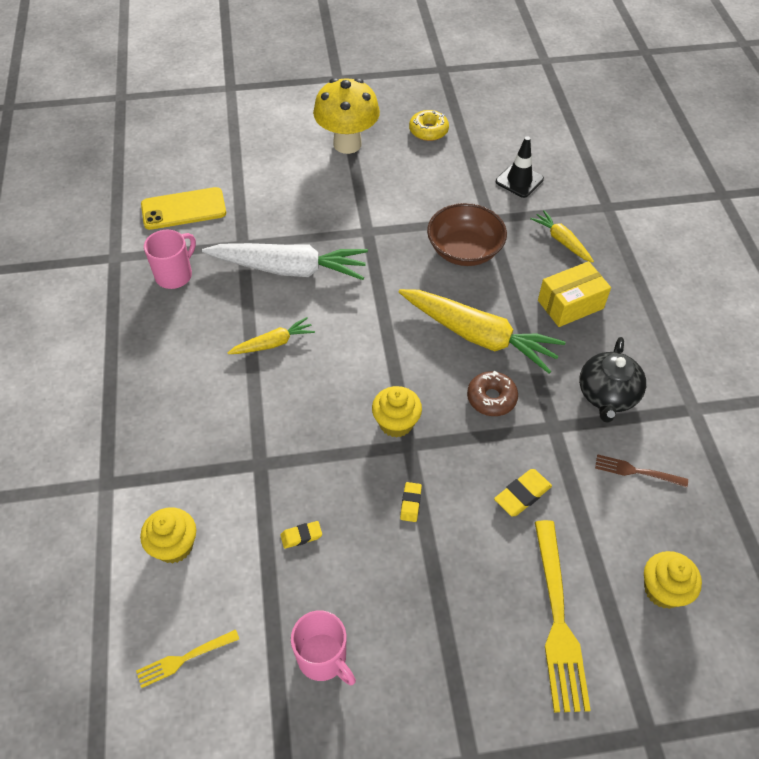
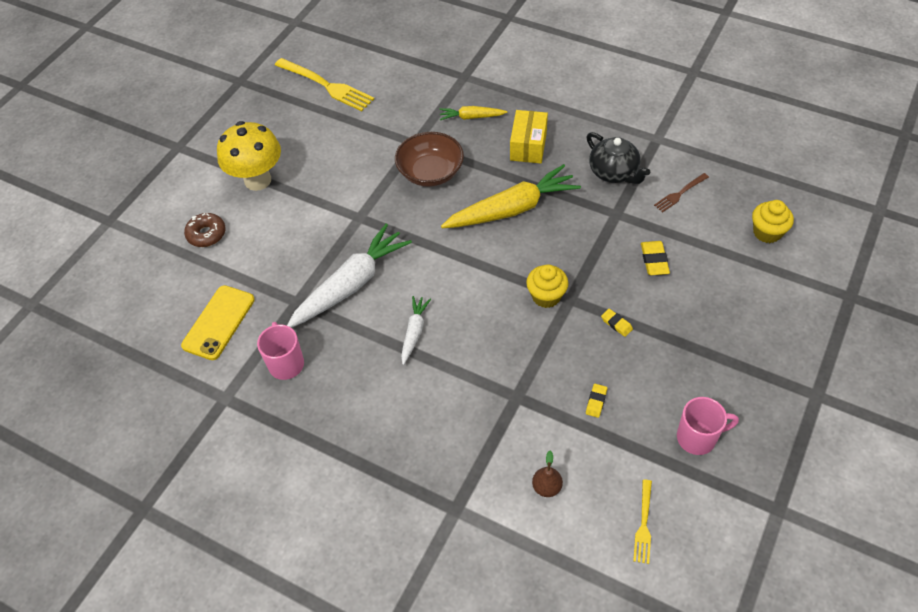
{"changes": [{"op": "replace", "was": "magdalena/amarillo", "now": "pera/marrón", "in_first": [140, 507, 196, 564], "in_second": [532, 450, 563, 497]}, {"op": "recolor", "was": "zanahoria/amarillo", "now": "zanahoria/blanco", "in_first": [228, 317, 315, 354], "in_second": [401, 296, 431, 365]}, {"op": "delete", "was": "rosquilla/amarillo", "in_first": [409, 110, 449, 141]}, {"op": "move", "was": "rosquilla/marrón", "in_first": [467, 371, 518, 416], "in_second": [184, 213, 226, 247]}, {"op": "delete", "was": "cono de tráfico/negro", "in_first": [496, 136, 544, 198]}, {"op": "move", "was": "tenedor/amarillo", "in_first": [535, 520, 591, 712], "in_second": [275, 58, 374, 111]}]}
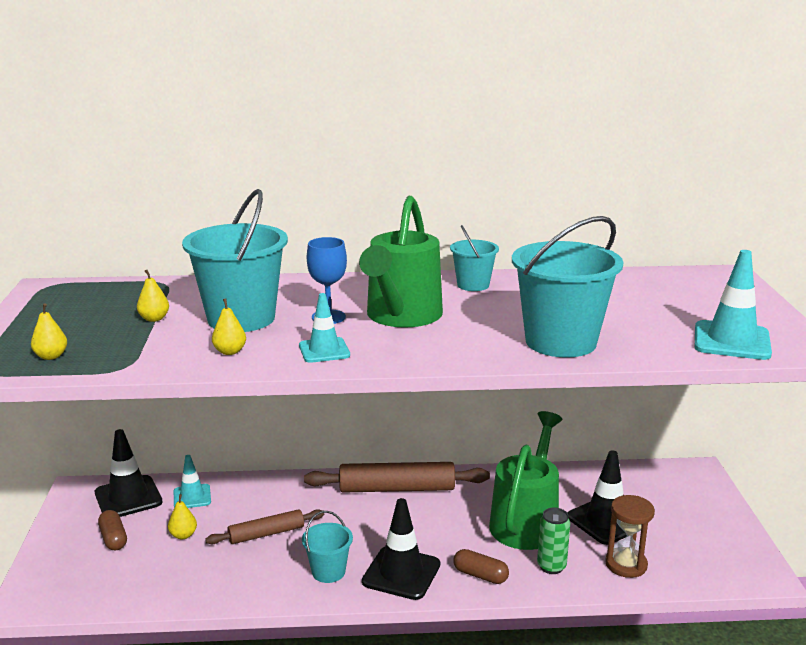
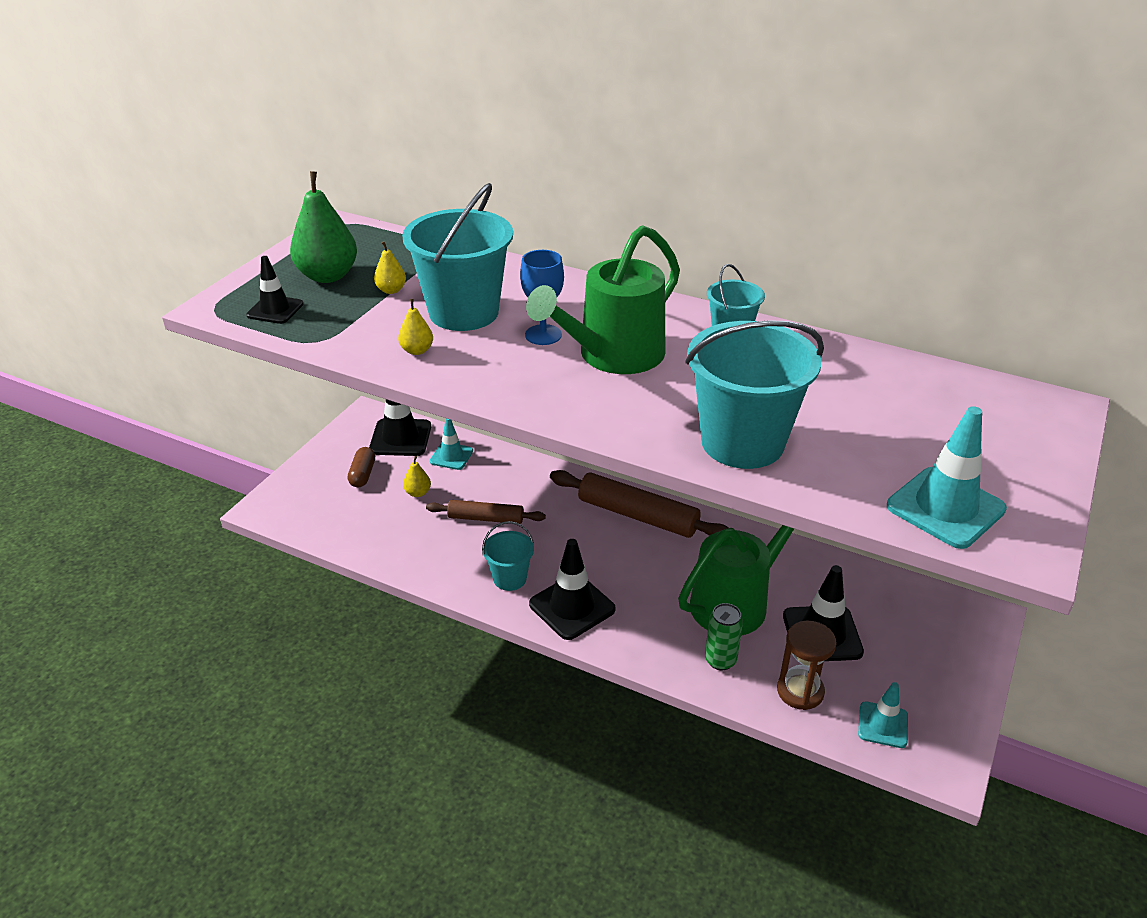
{"changes": [{"op": "replace", "was": "pera/amarillo", "now": "cono de tráfico/negro", "in_first": [31, 303, 67, 360], "in_second": [246, 256, 303, 324]}, {"op": "move", "was": "cono de tráfico/turquesa", "in_first": [299, 293, 350, 363], "in_second": [858, 682, 908, 748]}, {"op": "delete", "was": "cápsula/marrón", "in_first": [453, 549, 509, 584]}, {"op": "insert", "now": "pera/verde", "in_second": [290, 171, 357, 283]}]}
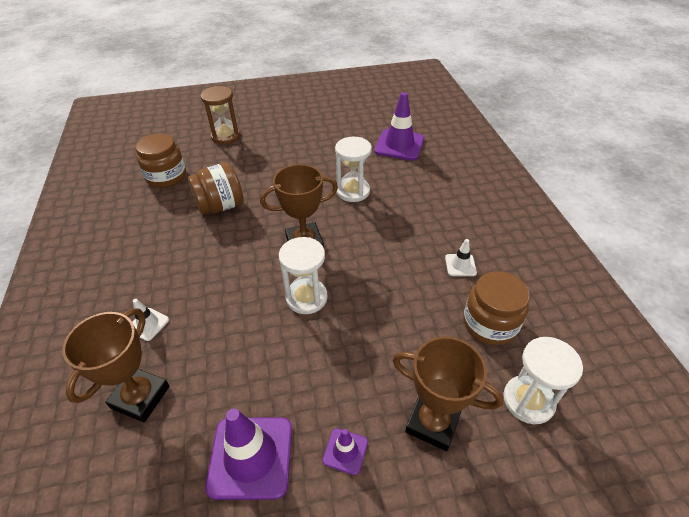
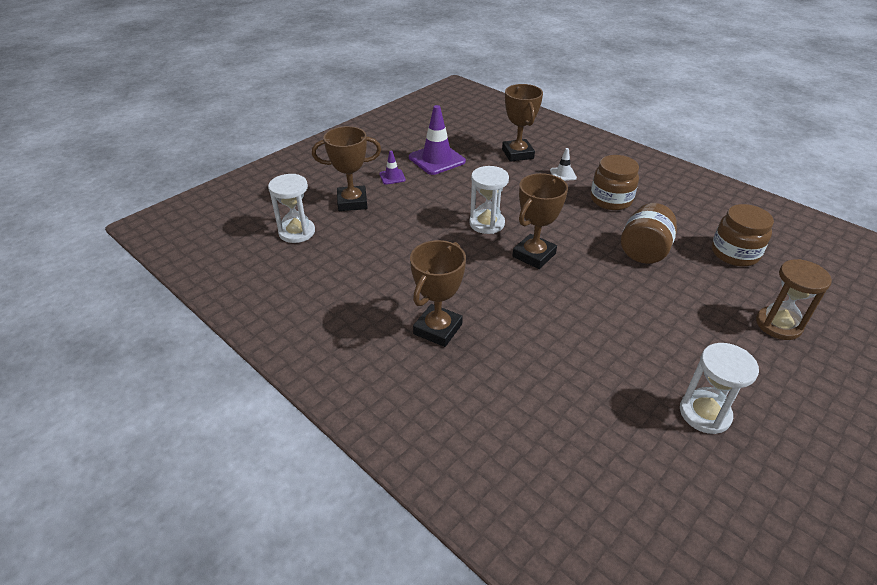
{"changes": [{"op": "move", "was": "reloj de arena/blanco", "in_first": [335, 137, 372, 202], "in_second": [680, 343, 759, 434]}, {"op": "delete", "was": "cono de tráfico/morado", "in_first": [374, 92, 424, 161]}, {"op": "delete", "was": "cono de tráfico/blanco", "in_first": [445, 239, 477, 276]}, {"op": "move", "was": "tarro/marrón", "in_first": [463, 271, 530, 345], "in_second": [591, 155, 639, 210]}, {"op": "insert", "now": "trofeo/marrón", "in_second": [410, 240, 466, 347]}]}
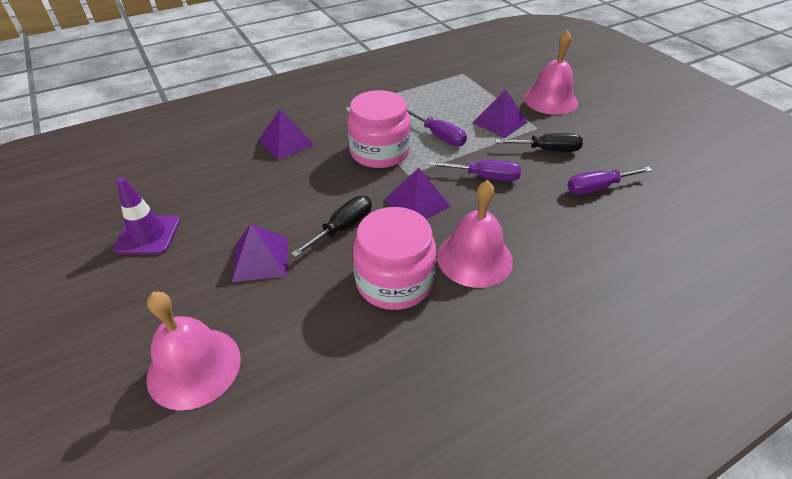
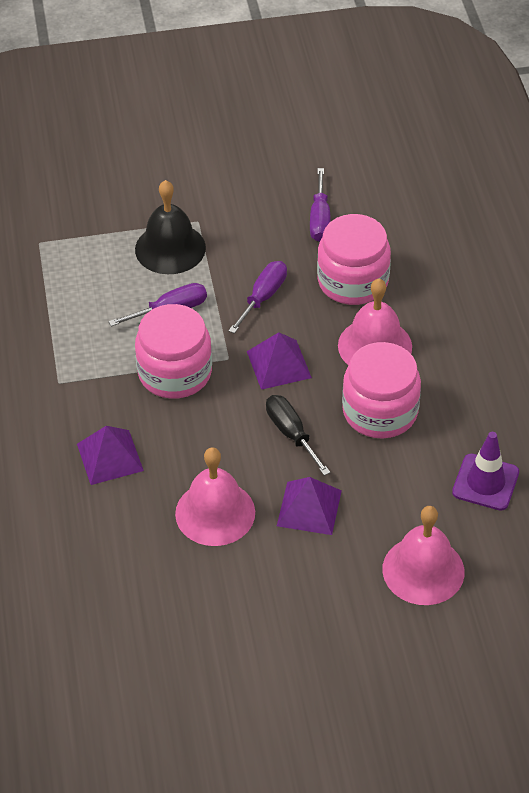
{"changes": [{"op": "move", "was": "cono de tráfico/morado", "in_first": [113, 177, 180, 254], "in_second": [452, 432, 519, 511]}, {"op": "replace", "was": "pirámide/morado", "now": "campana/negro", "in_first": [472, 89, 528, 138], "in_second": [135, 180, 206, 274]}, {"op": "delete", "was": "destornillador/negro", "in_first": [495, 133, 583, 152]}, {"op": "move", "was": "campana/rosa", "in_first": [524, 30, 578, 115], "in_second": [175, 447, 255, 546]}, {"op": "insert", "now": "tarro/rosa", "in_second": [317, 214, 391, 305]}]}
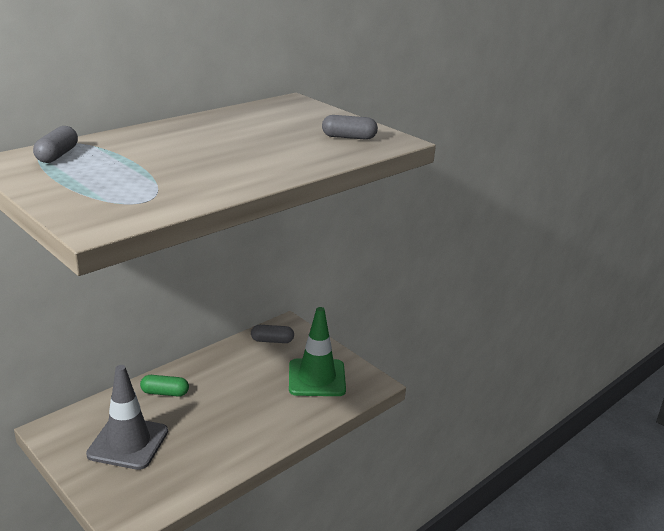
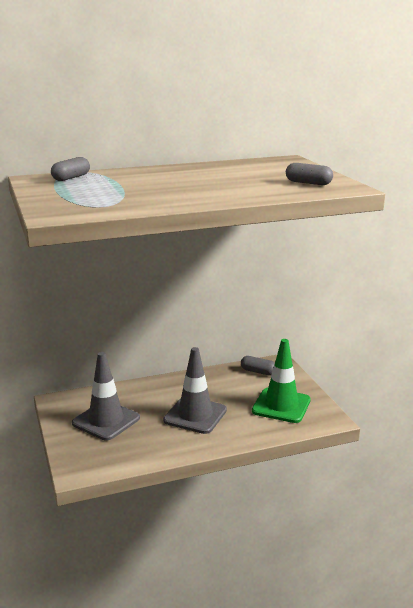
{"changes": [{"op": "delete", "was": "cápsula/verde", "in_first": [140, 375, 189, 397]}, {"op": "insert", "now": "cono de tráfico/gris", "in_second": [163, 347, 227, 434]}]}
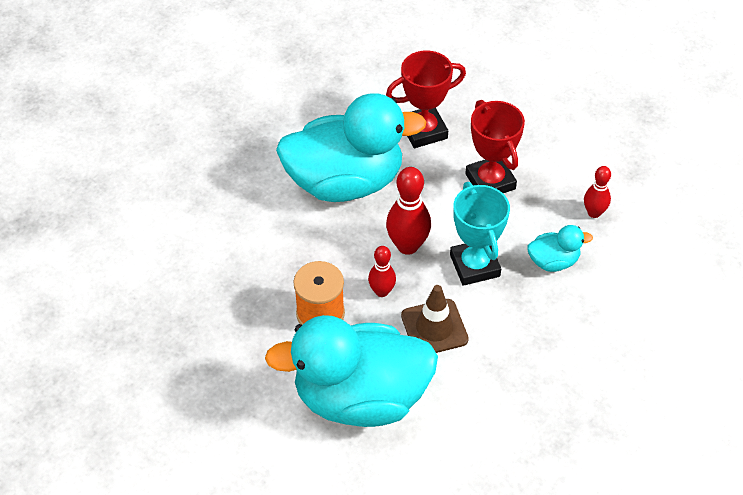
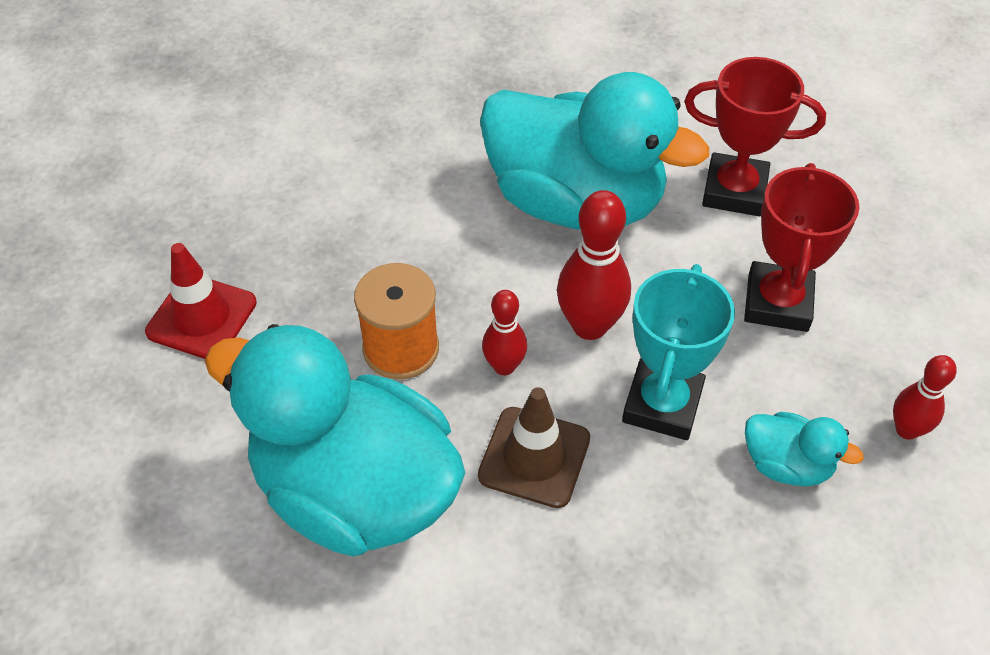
{"changes": [{"op": "insert", "now": "cono de tráfico/rojo", "in_second": [145, 243, 257, 359]}]}
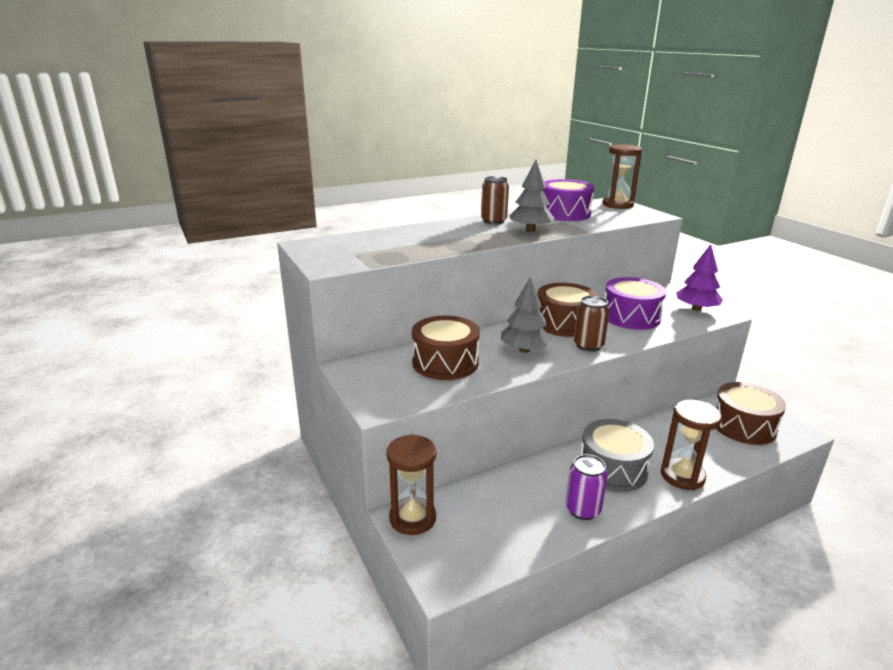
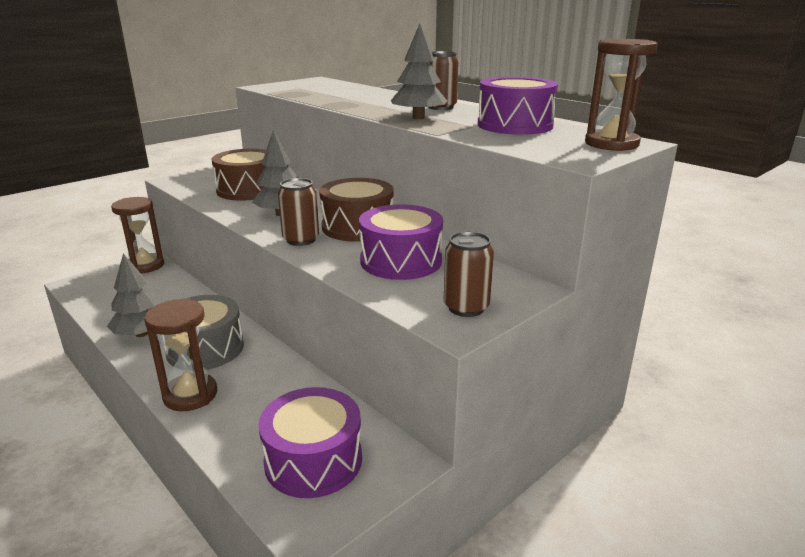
{"changes": [{"op": "replace", "was": "lata/morado", "now": "árbol/gris", "in_first": [566, 454, 608, 520], "in_second": [107, 253, 159, 337]}, {"op": "replace", "was": "árbol/morado", "now": "lata/marrón", "in_first": [676, 244, 723, 311], "in_second": [444, 231, 494, 317]}, {"op": "recolor", "was": "tambor/marrón", "now": "tambor/morado", "in_first": [715, 382, 786, 445], "in_second": [258, 387, 362, 498]}]}
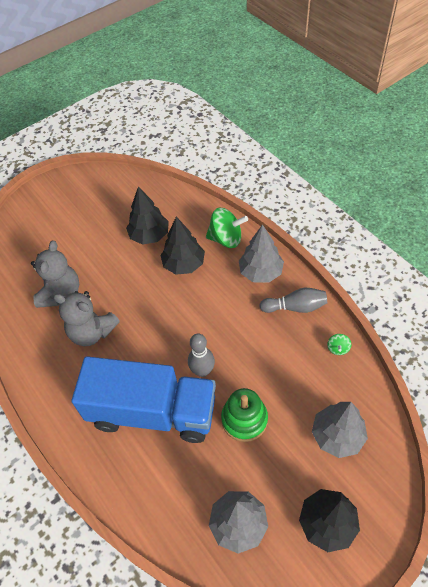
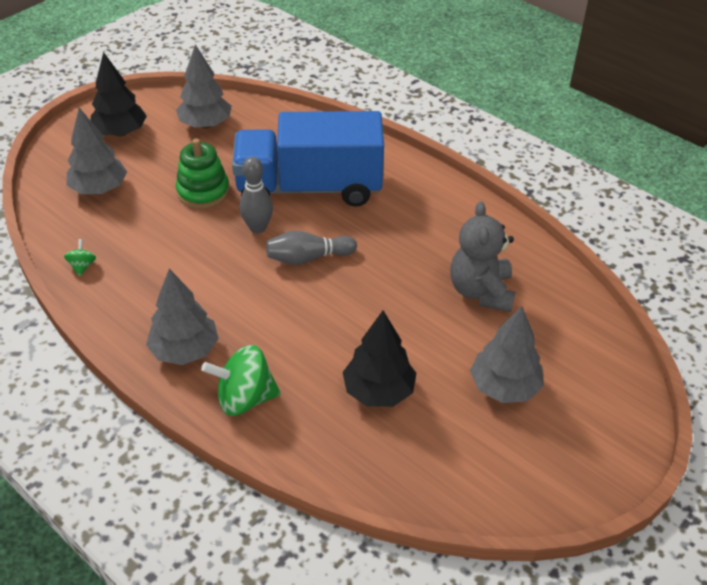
{"changes": [{"op": "delete", "was": "osito/gris", "in_first": [53, 291, 120, 346]}, {"op": "delete", "was": "árbol/negro", "in_first": [160, 217, 205, 275]}, {"op": "move", "was": "bolo/gris", "in_first": [259, 288, 327, 313], "in_second": [266, 231, 357, 265]}, {"op": "insert", "now": "árbol/gris", "in_second": [470, 306, 544, 403]}]}
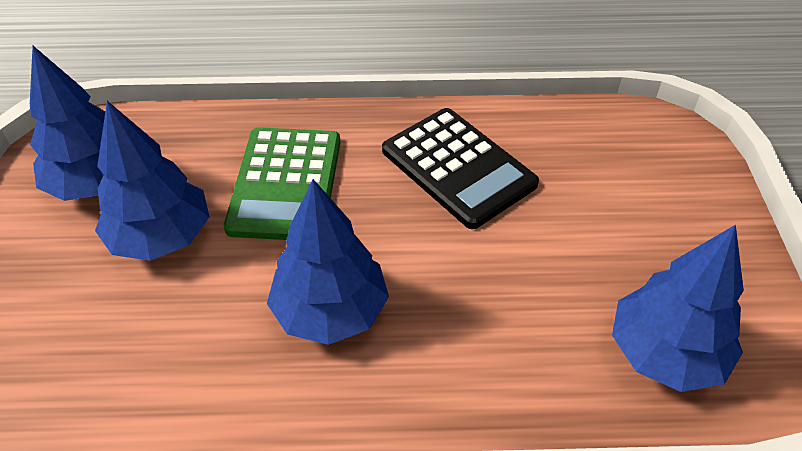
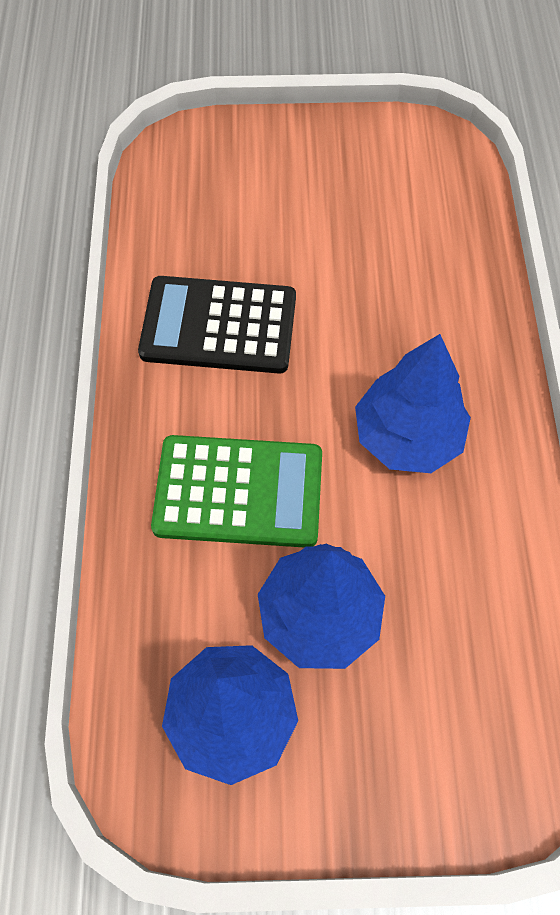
{"changes": [{"op": "rotate", "was": "calculadora/negro", "in_first": [382, 108, 539, 229], "in_second": [138, 276, 296, 374], "clockwise": -135}, {"op": "delete", "was": "árbol/azul", "in_first": [612, 225, 744, 392]}]}
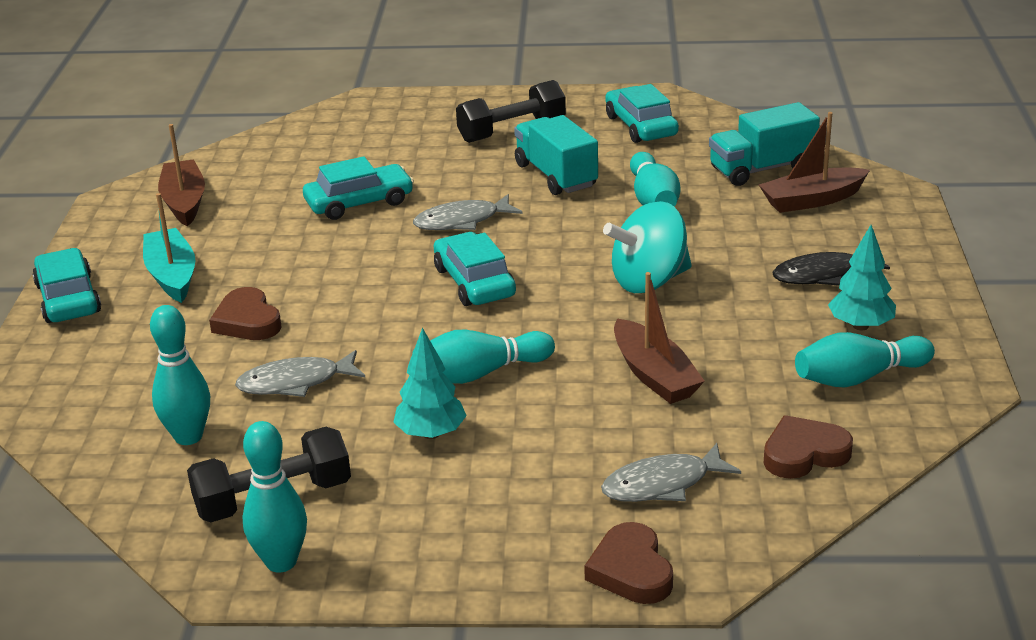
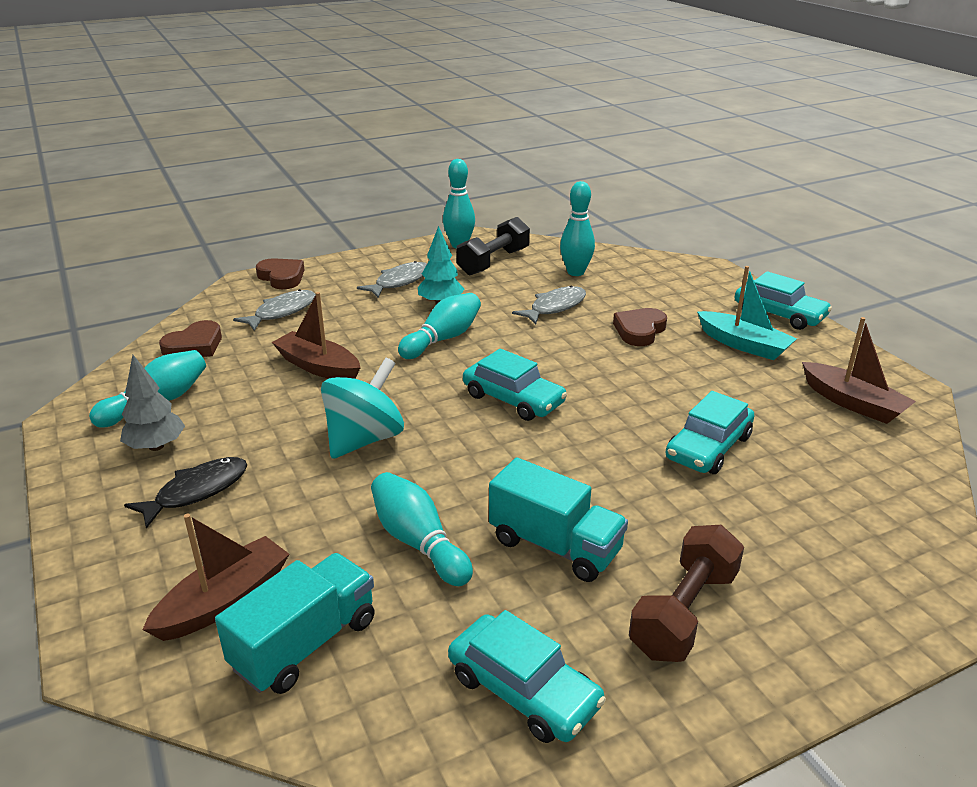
{"changes": [{"op": "rotate", "was": "corazón/marrón", "in_first": [209, 287, 282, 340], "in_second": [613, 308, 667, 346], "clockwise": -90}, {"op": "move", "was": "pez/gris", "in_first": [413, 194, 522, 230], "in_second": [357, 261, 427, 298]}, {"op": "recolor", "was": "mancuerna/negro", "now": "mancuerna/marrón", "in_first": [456, 80, 566, 143], "in_second": [629, 525, 744, 662]}, {"op": "recolor", "was": "árbol/turquesa", "now": "árbol/gris", "in_first": [828, 225, 896, 331], "in_second": [120, 355, 185, 451]}]}
